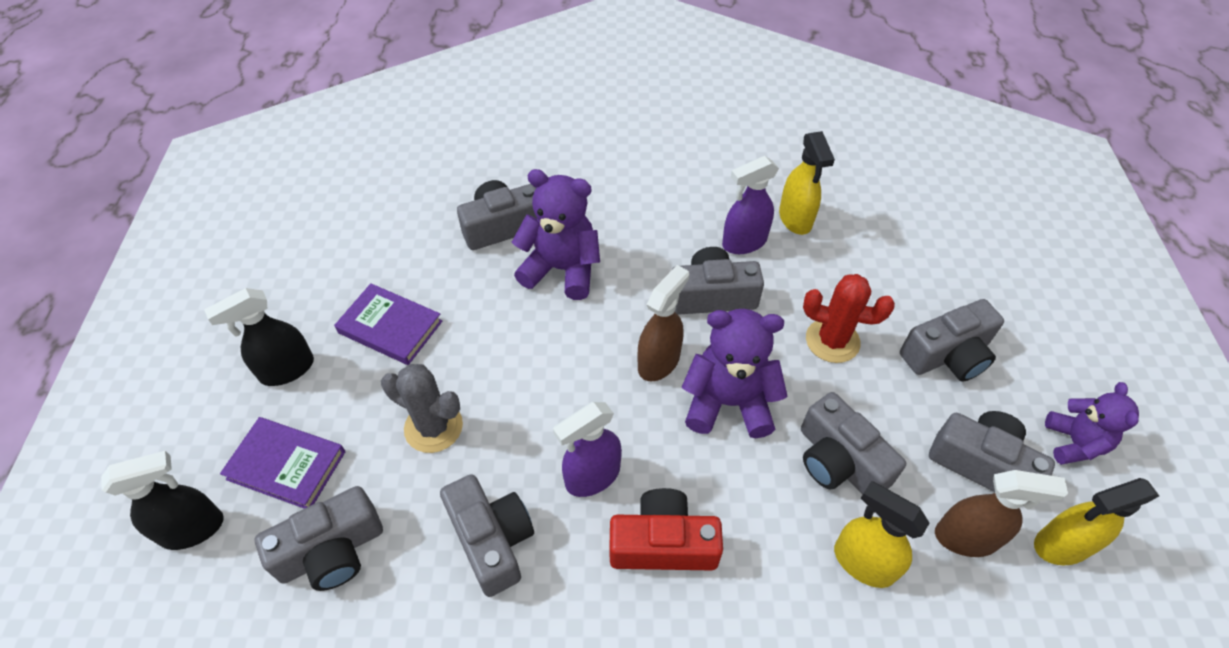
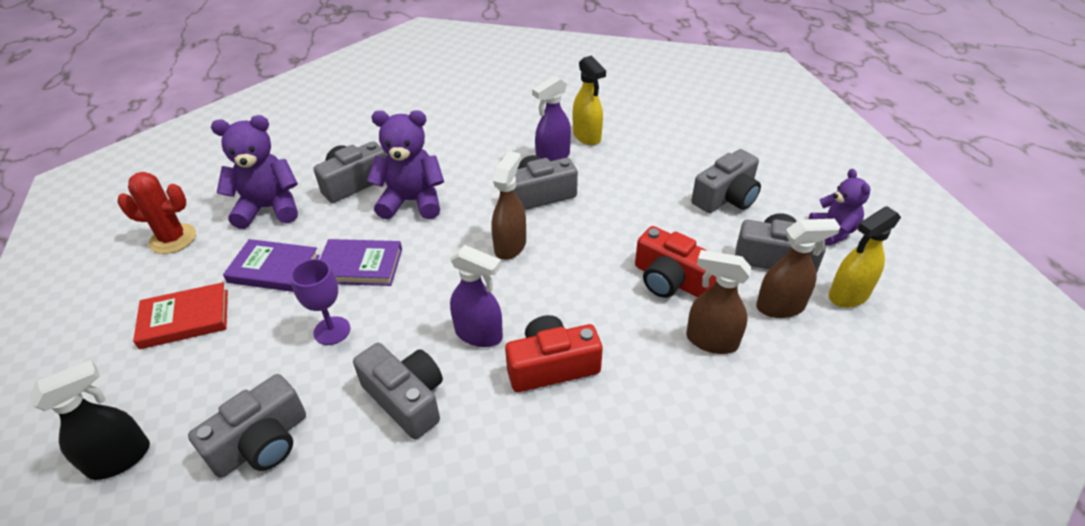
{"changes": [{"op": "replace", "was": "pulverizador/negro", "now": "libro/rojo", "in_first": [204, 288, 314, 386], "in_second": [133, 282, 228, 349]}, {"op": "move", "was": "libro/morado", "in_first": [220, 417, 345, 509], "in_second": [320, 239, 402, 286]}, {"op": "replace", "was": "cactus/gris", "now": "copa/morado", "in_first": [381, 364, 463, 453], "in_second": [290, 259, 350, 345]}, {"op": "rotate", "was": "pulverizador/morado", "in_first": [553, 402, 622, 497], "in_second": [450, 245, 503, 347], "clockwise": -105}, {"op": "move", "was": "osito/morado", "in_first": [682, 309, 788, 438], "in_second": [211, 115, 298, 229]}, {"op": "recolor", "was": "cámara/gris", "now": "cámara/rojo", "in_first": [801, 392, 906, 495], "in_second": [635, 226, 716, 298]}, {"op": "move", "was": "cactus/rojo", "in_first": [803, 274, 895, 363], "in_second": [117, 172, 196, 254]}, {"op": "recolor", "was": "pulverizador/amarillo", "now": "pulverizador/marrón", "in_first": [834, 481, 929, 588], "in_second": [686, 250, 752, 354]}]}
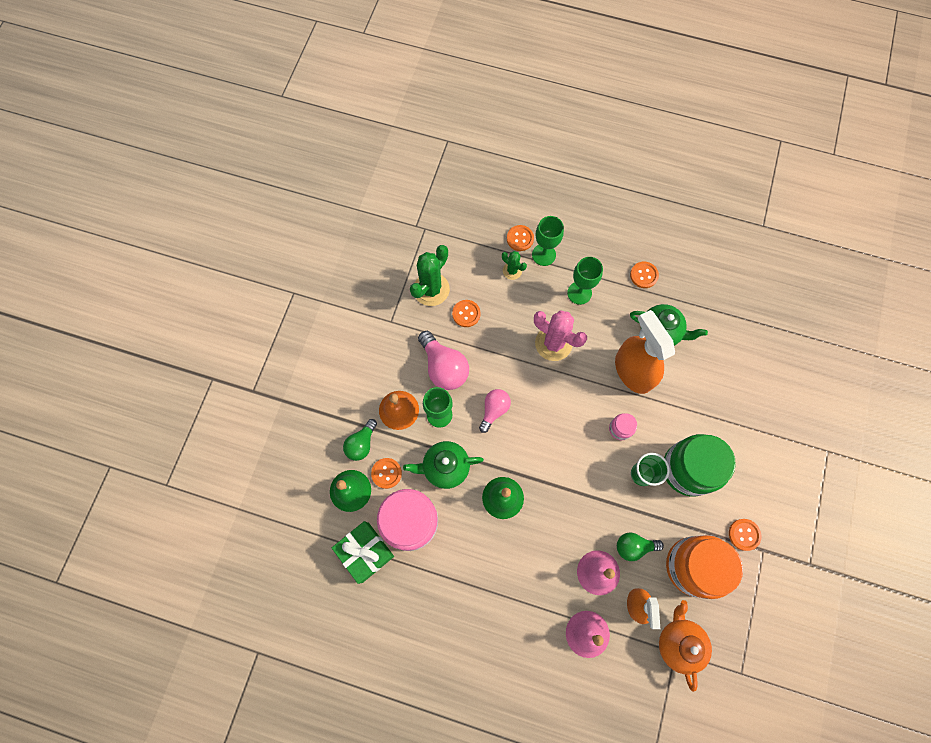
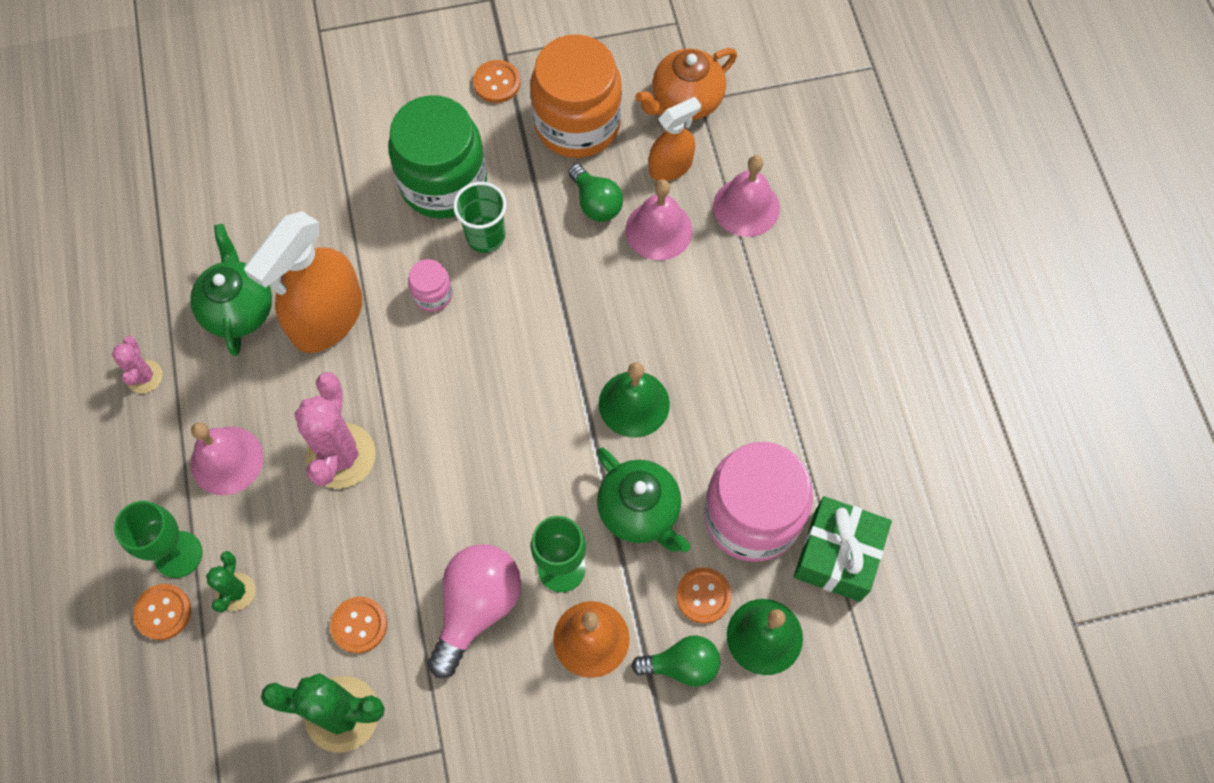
{"changes": [{"op": "delete", "was": "bombilla/rosa", "in_first": [479, 389, 511, 433]}, {"op": "replace", "was": "copa/verde", "now": "campana/rosa", "in_first": [567, 257, 603, 305], "in_second": [191, 422, 263, 495]}, {"op": "replace", "was": "botón/naranja", "now": "cactus/rosa", "in_first": [630, 261, 659, 288], "in_second": [112, 336, 163, 393]}]}
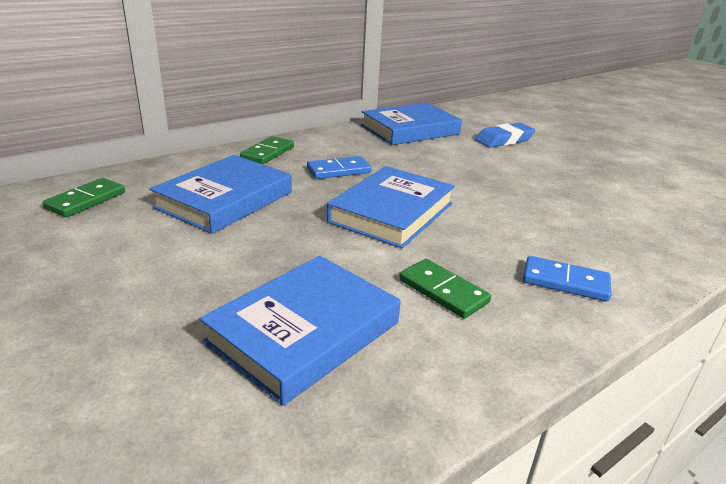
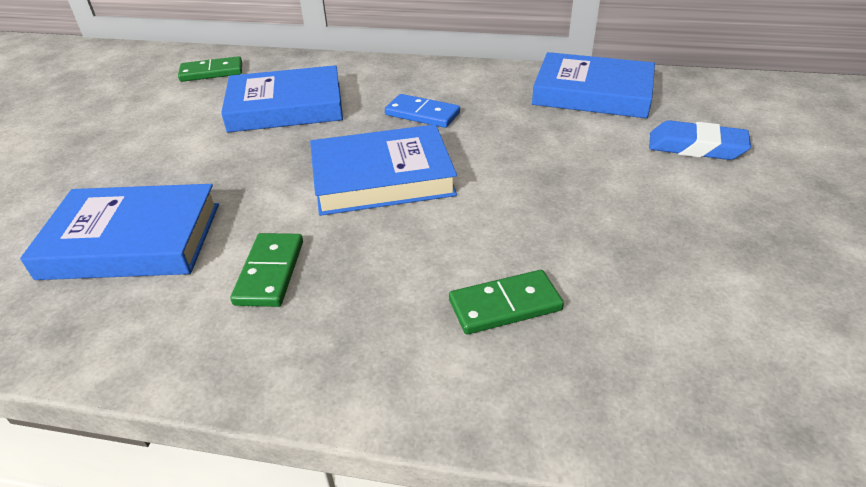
{"changes": [{"op": "move", "was": "ficha de dominó/verde", "in_first": [240, 136, 294, 164], "in_second": [449, 270, 564, 335]}, {"op": "delete", "was": "ficha de dominó/azul", "in_first": [523, 256, 611, 301]}]}
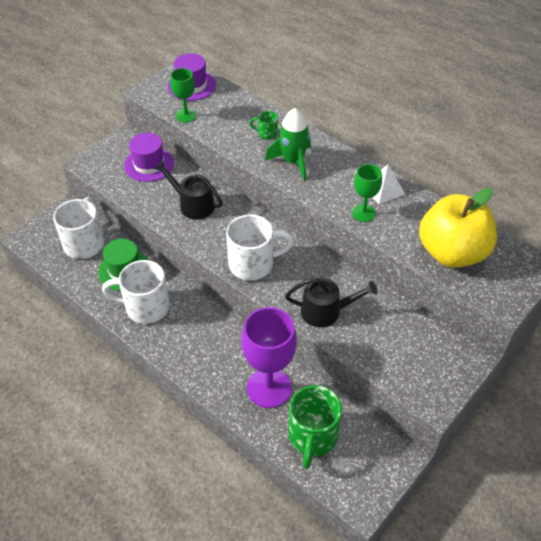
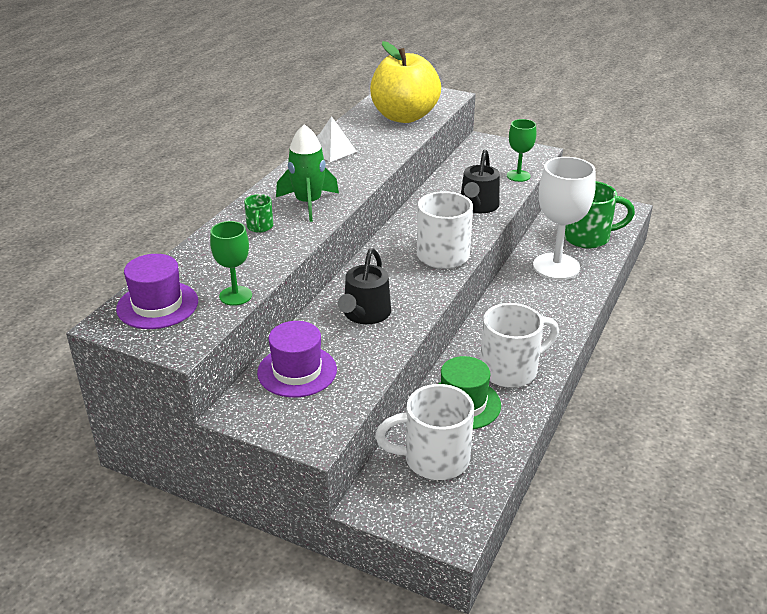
{"changes": [{"op": "rotate", "was": "taza/blanco", "in_first": [102, 260, 170, 324], "in_second": [480, 303, 559, 388], "clockwise": -105}, {"op": "recolor", "was": "copa/morado", "now": "copa/blanco", "in_first": [241, 307, 297, 408], "in_second": [533, 157, 596, 280]}, {"op": "rotate", "was": "regadera/negro", "in_first": [285, 278, 378, 327], "in_second": [461, 149, 500, 213], "clockwise": -150}, {"op": "move", "was": "copa/verde", "in_first": [352, 164, 382, 222], "in_second": [507, 119, 537, 182]}]}
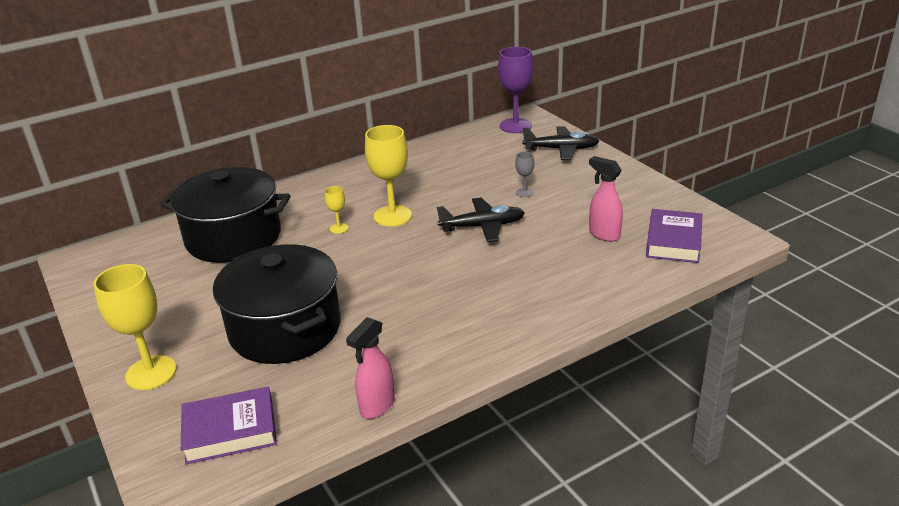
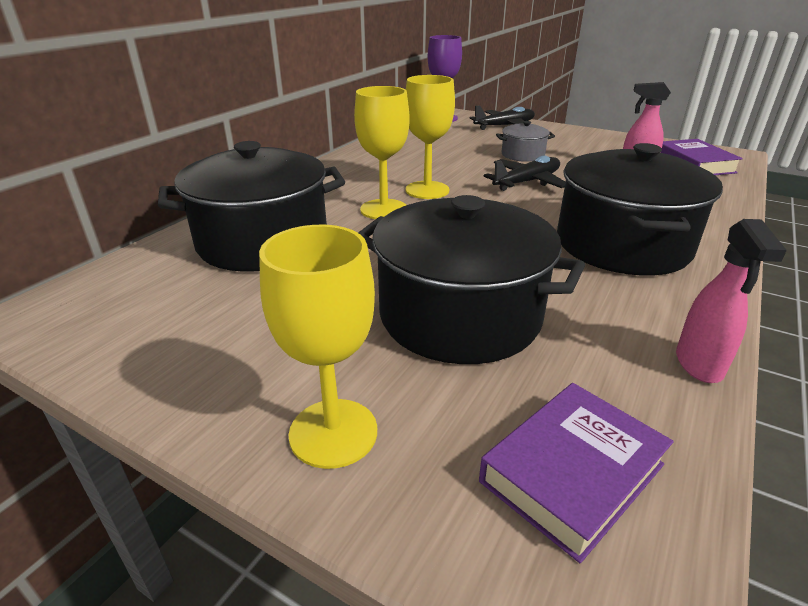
{"changes": [{"op": "resize", "was": "copa/amarillo", "in_first": [325, 186, 348, 234], "in_second": [354, 86, 410, 219], "ratio": 2.12}, {"op": "replace", "was": "copa/gris", "now": "olla/gris", "in_first": [515, 152, 534, 197], "in_second": [496, 121, 555, 162]}, {"op": "insert", "now": "olla/negro", "in_second": [557, 143, 723, 275]}]}
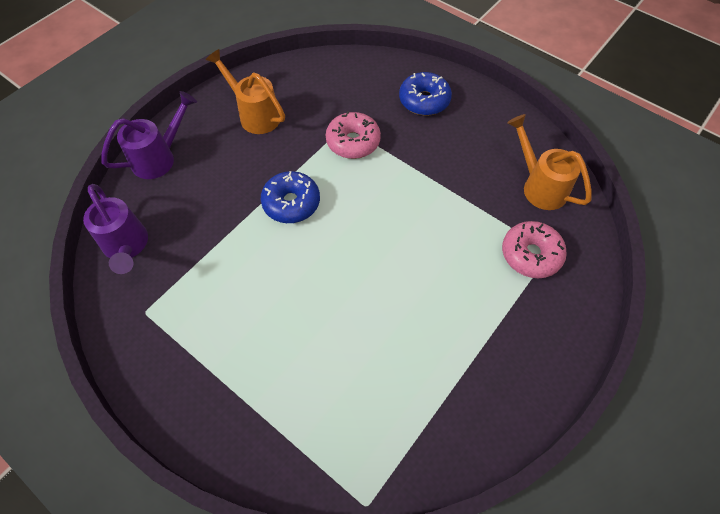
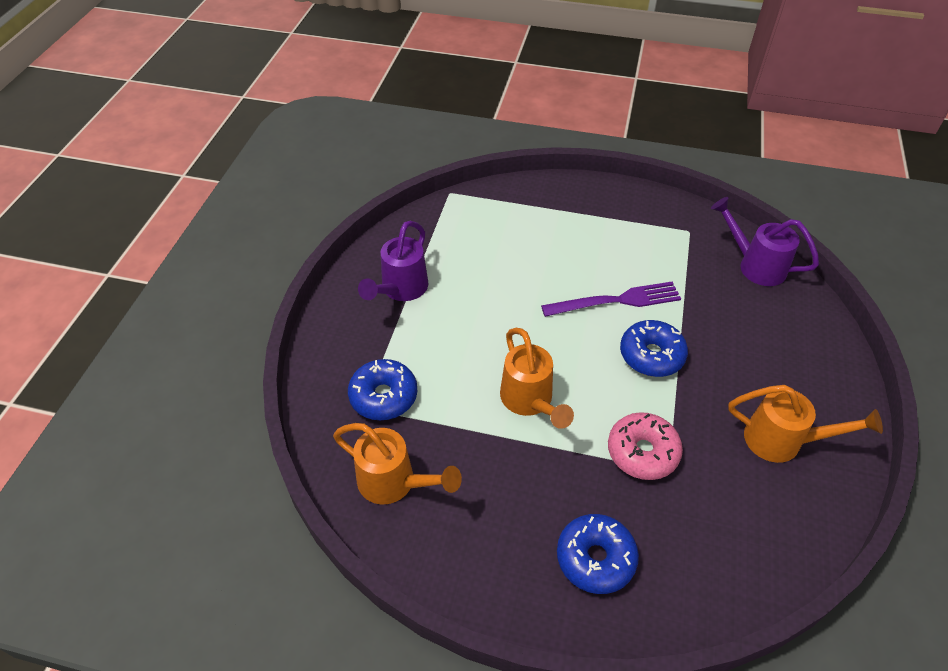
{"changes": [{"op": "move", "was": "regadera/morado", "in_first": [101, 91, 197, 179], "in_second": [358, 221, 429, 301]}, {"op": "recolor", "was": "rosquilla/rosa", "now": "rosquilla/azul", "in_first": [502, 221, 567, 278], "in_second": [348, 359, 417, 420]}, {"op": "insert", "now": "regadera/naranja", "in_second": [500, 328, 574, 429]}, {"op": "insert", "now": "tenedor/morado", "in_second": [541, 282, 681, 317]}]}
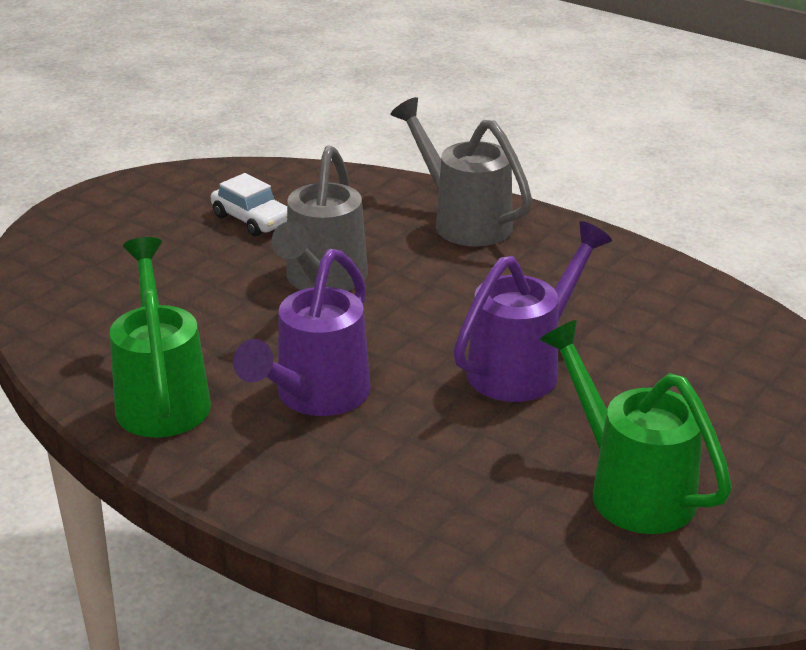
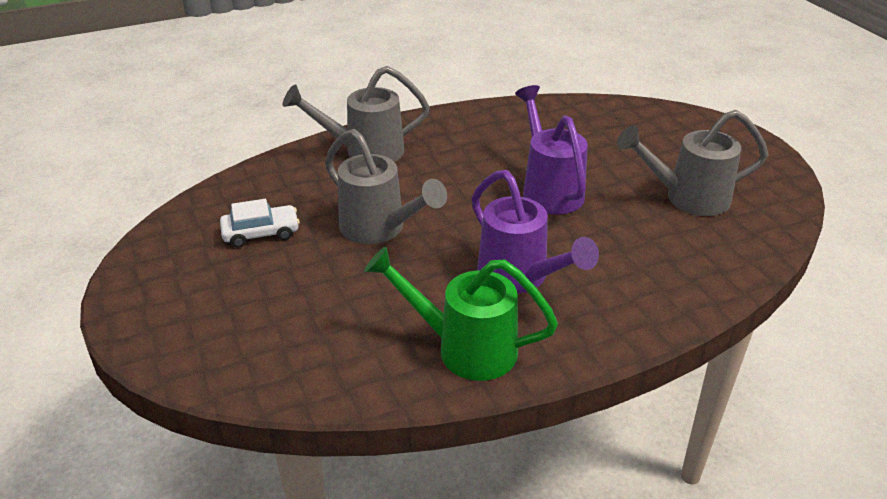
{"changes": [{"op": "recolor", "was": "regadera/verde", "now": "regadera/gris", "in_first": [539, 320, 732, 534], "in_second": [617, 110, 768, 216]}]}
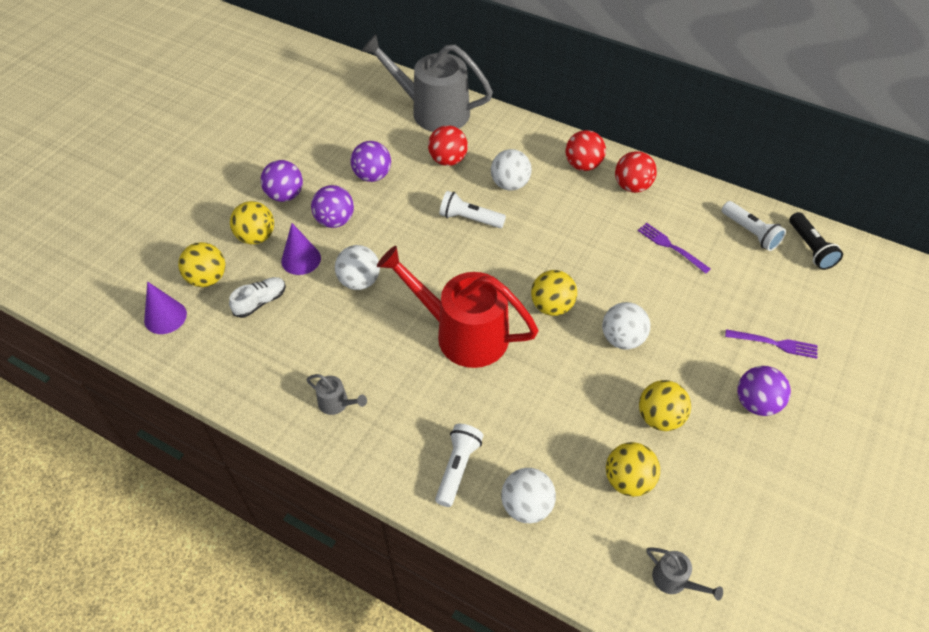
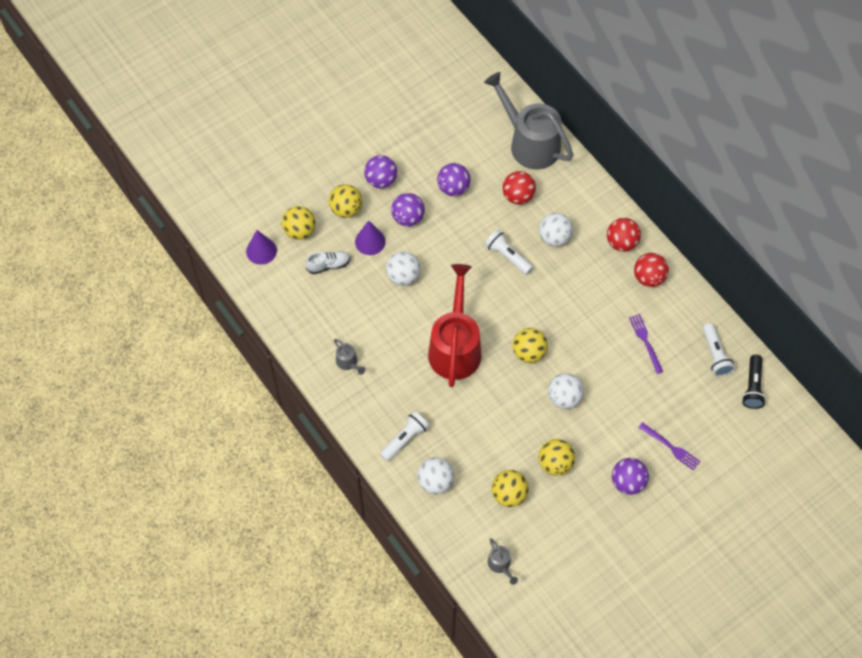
{"changes": [{"op": "rotate", "was": "regadera/rojo", "in_first": [377, 246, 539, 368], "in_second": [428, 264, 481, 387], "clockwise": 45}]}
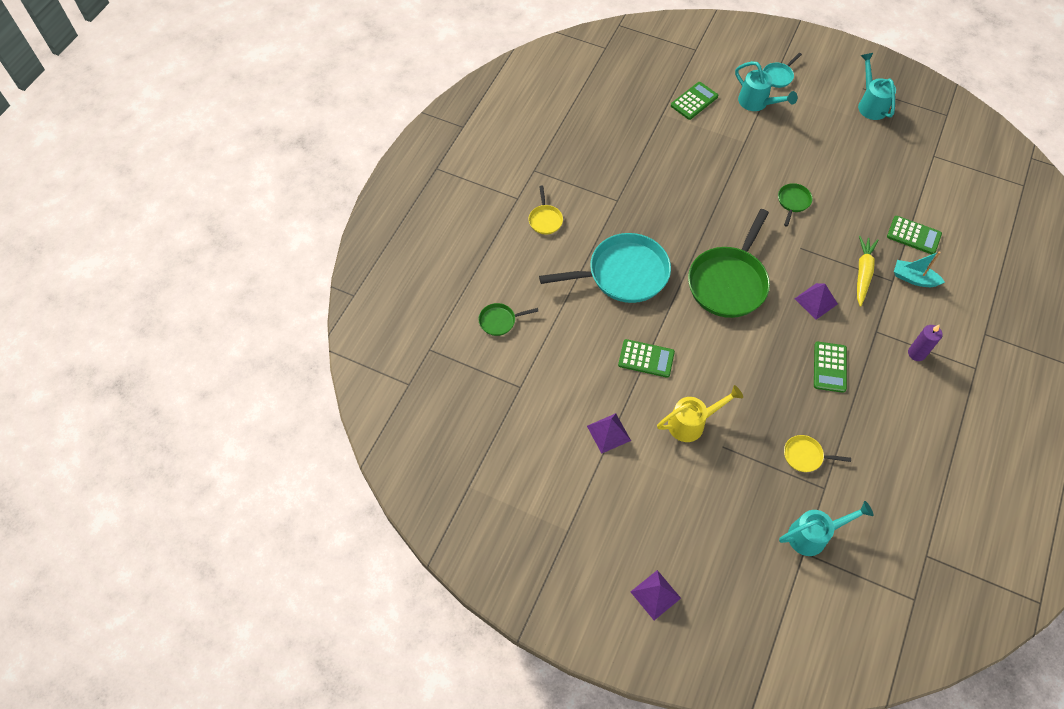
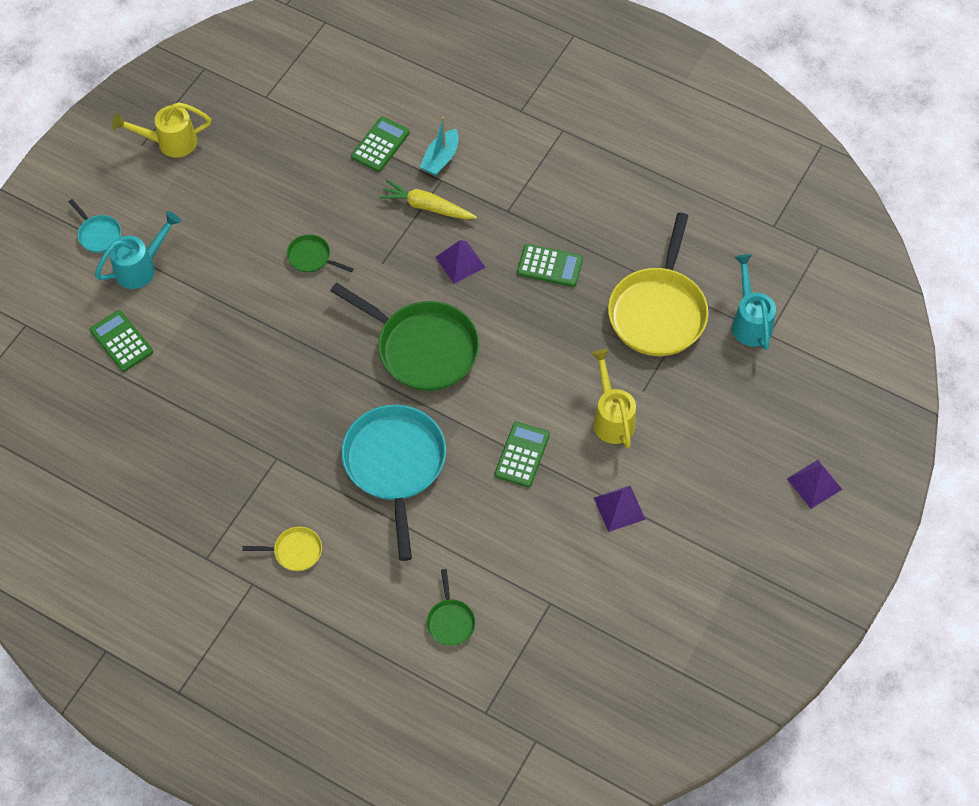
{"changes": [{"op": "resize", "was": "sartén/amarillo", "in_first": [784, 435, 851, 472], "in_second": [608, 213, 708, 356], "ratio": 2.24}, {"op": "recolor", "was": "regadera/turquesa", "now": "regadera/amarillo", "in_first": [858, 53, 896, 120], "in_second": [112, 102, 211, 158]}, {"op": "delete", "was": "vela/morado", "in_first": [908, 324, 943, 361]}]}
